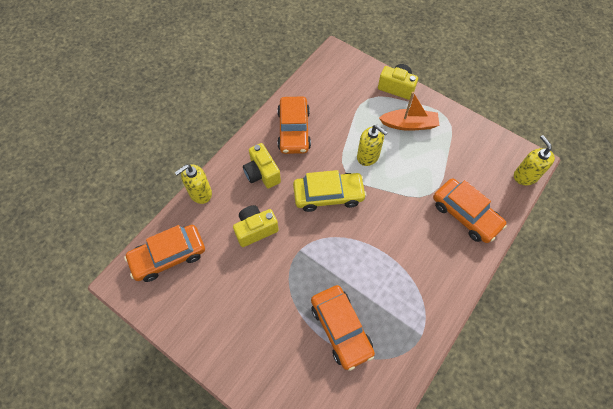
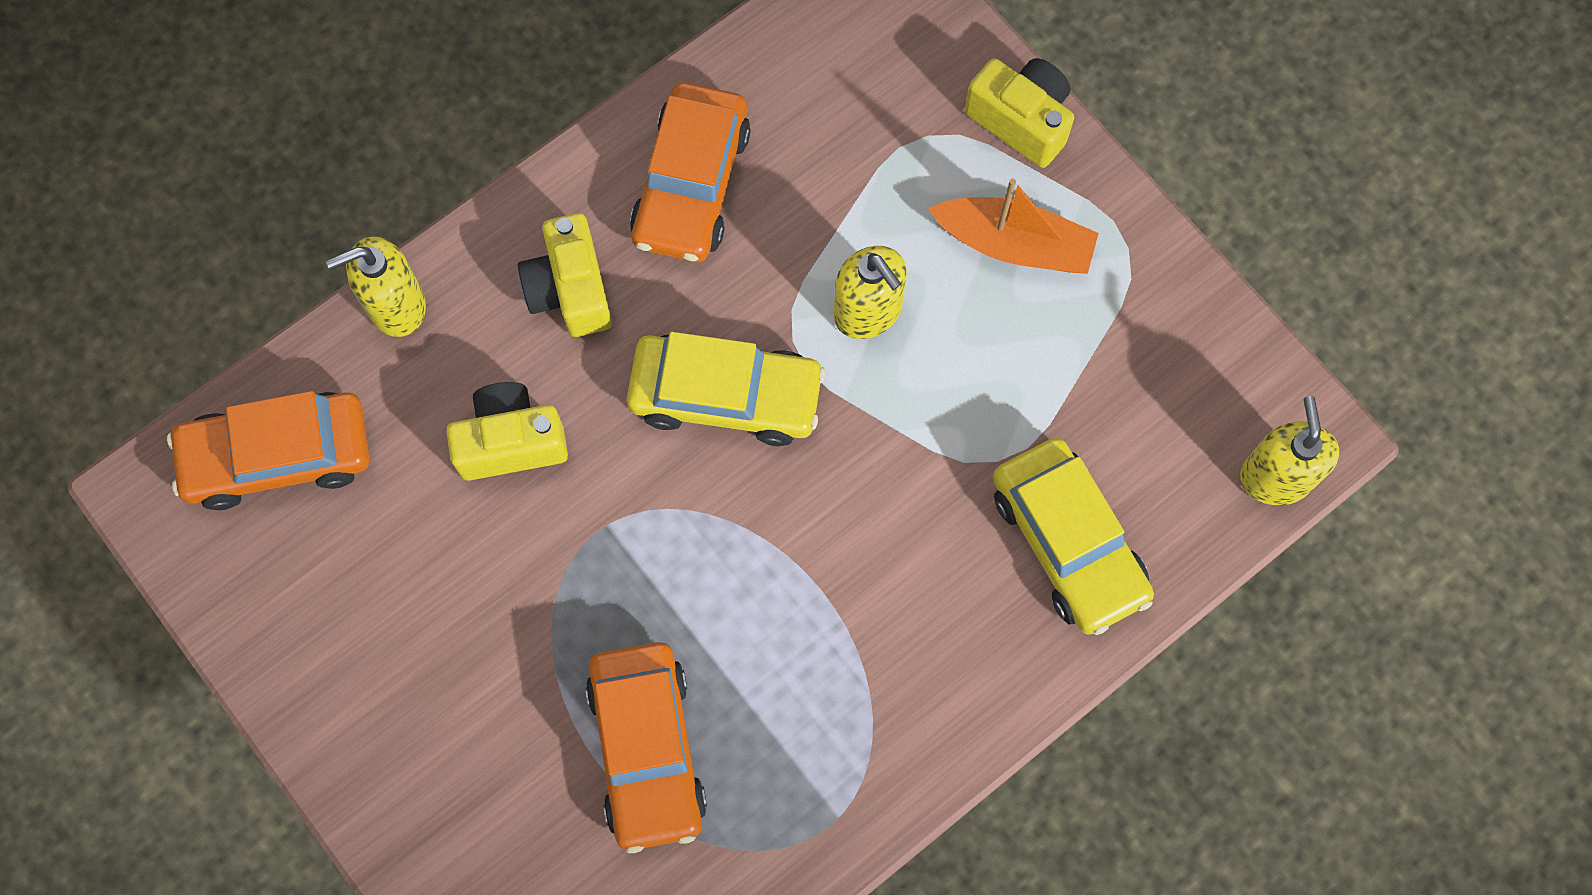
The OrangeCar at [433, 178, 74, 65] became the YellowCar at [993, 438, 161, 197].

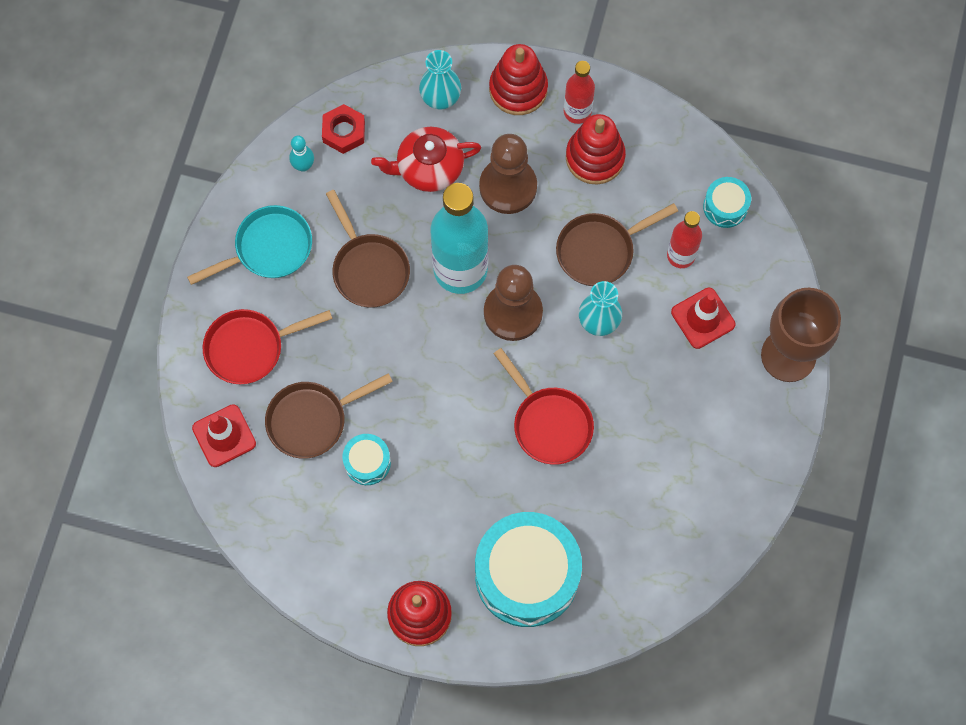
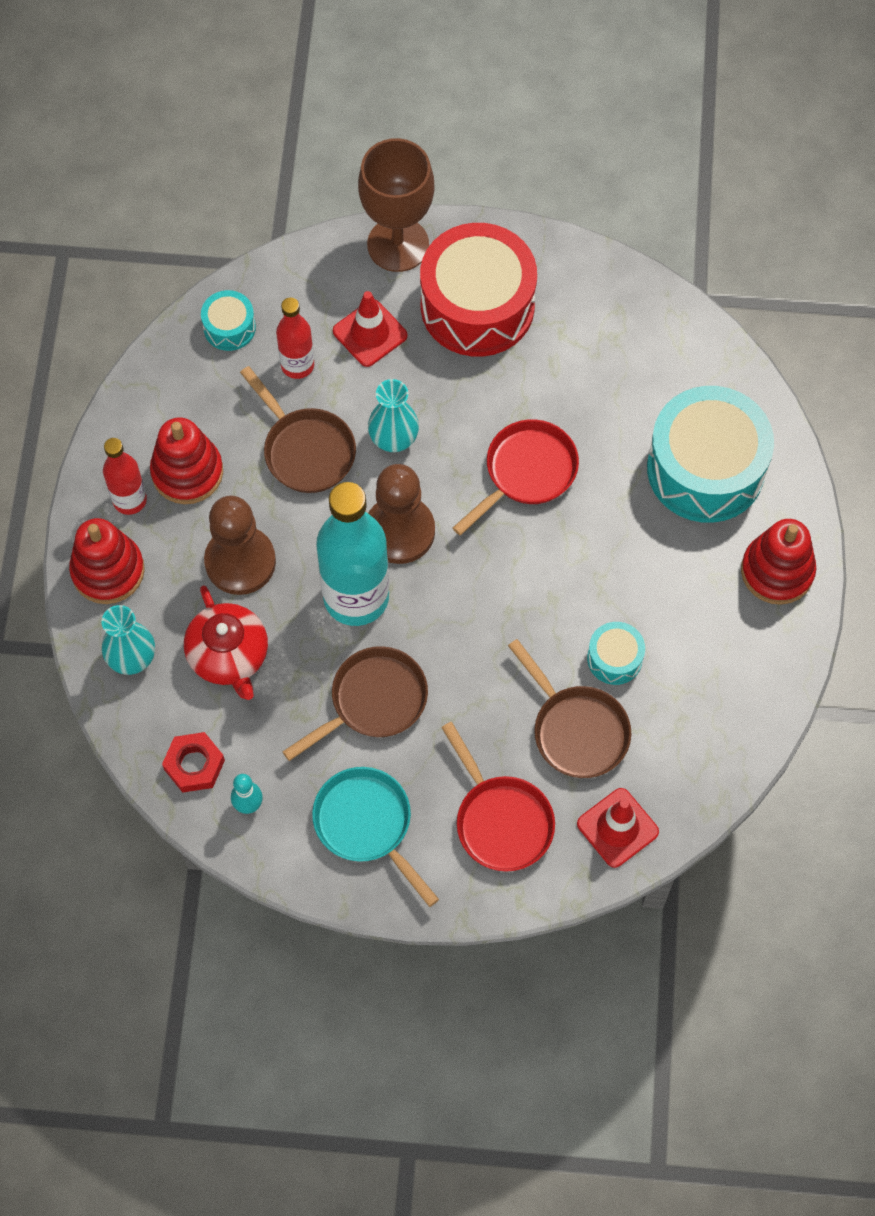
The RedDrum at [420, 223, 117, 134] appeared.

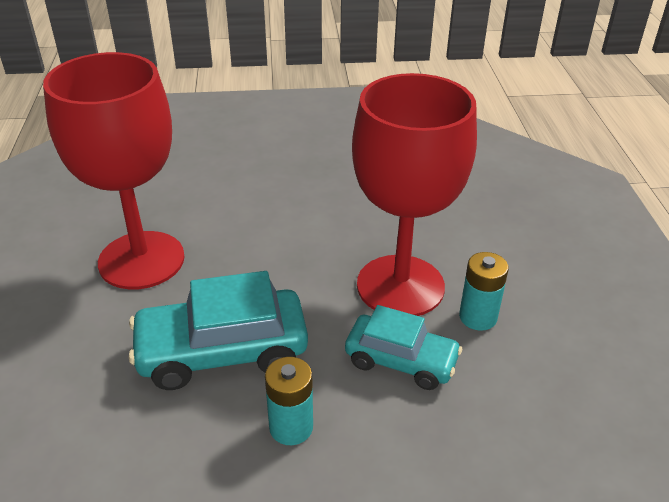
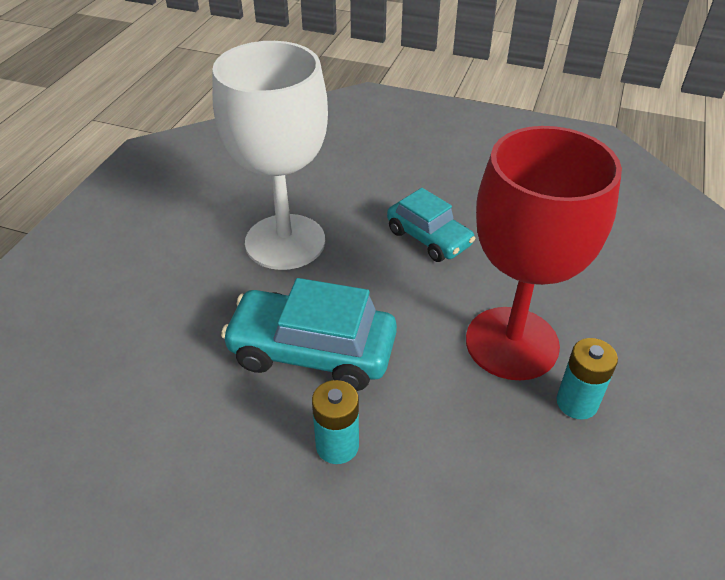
The RedGoblet at [43, 52, 142, 238] became the WhiteGoblet at [212, 41, 116, 229].
The TurquoiseCar moved from [345, 305, 117, 85] to [387, 188, 89, 74].

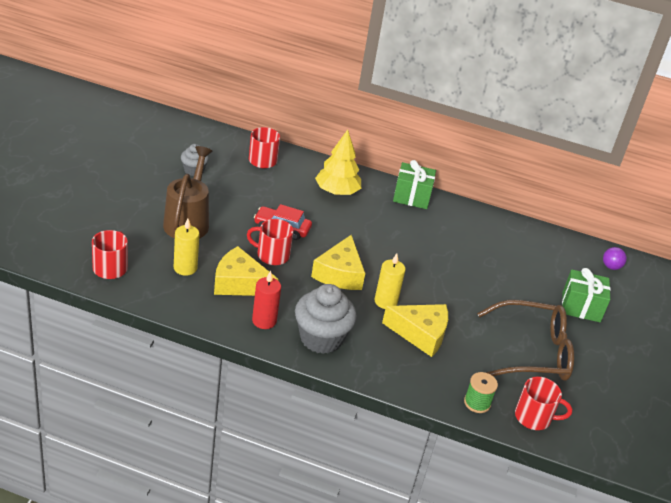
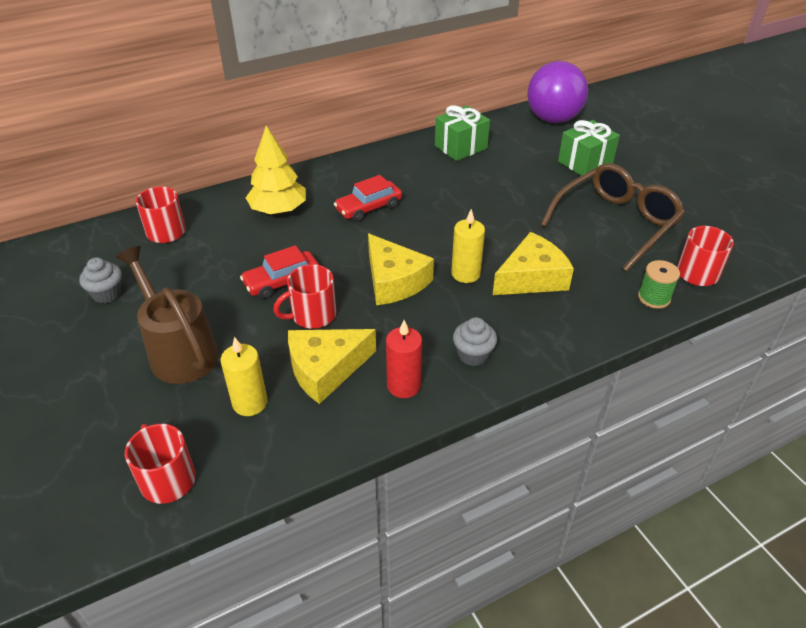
The RedCar at [334, 175, 68, 47] appeared.
The GreenGift moved from [393, 160, 43, 49] to [435, 105, 55, 56].
The GreyCupcake at [295, 284, 62, 70] changed to 0.54 times the size.
The PurpleBall at [603, 247, 24, 23] changed to 2.45 times the size.

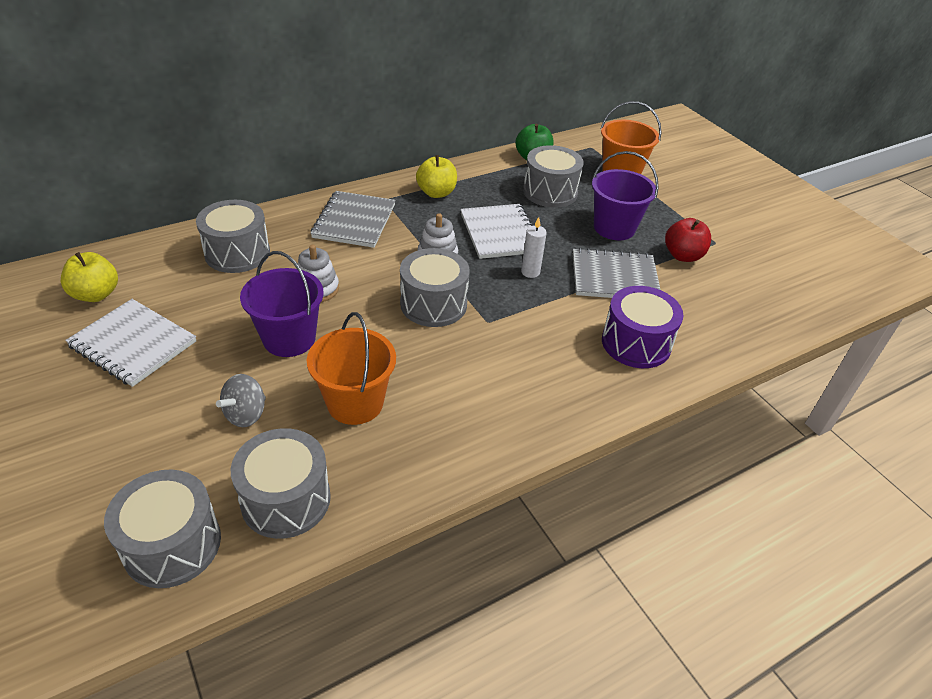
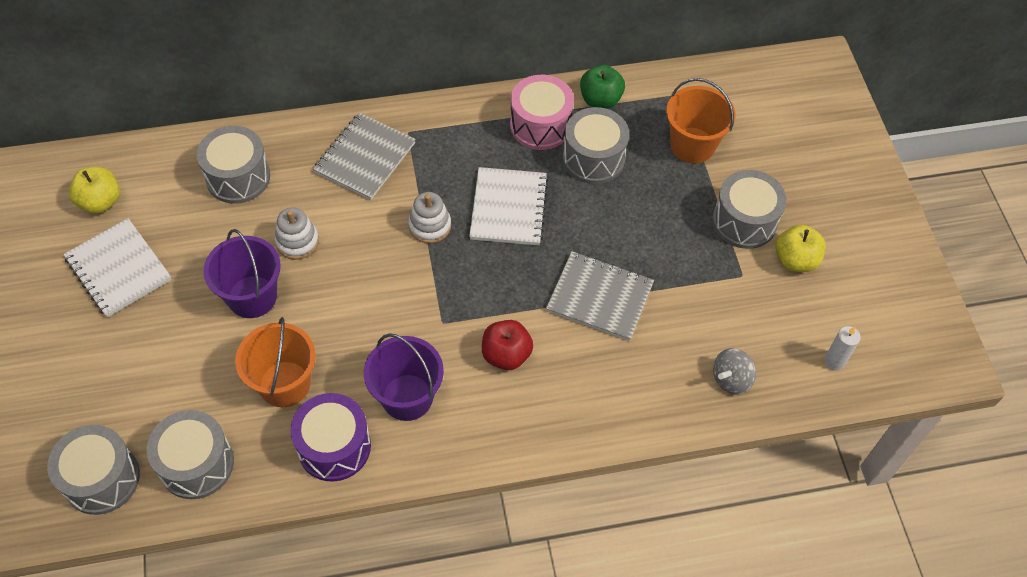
The PurpleDrum moved from [602, 286, 81, 82] to [290, 393, 81, 89].
The PurpleBucket moved from [592, 151, 66, 89] to [364, 333, 80, 88].
The RedApple moved from [665, 218, 46, 44] to [482, 320, 51, 50].
The PinkDrum at [510, 75, 64, 75] appeared.
The GreyDrum moved from [400, 248, 70, 79] to [712, 170, 75, 79].
The GreySpinningTop moved from [216, 374, 50, 53] to [713, 348, 43, 47].
The YellowApple moved from [416, 155, 41, 43] to [776, 225, 50, 47].
The WhiteCandle moved from [521, 217, 26, 61] to [824, 326, 37, 45].

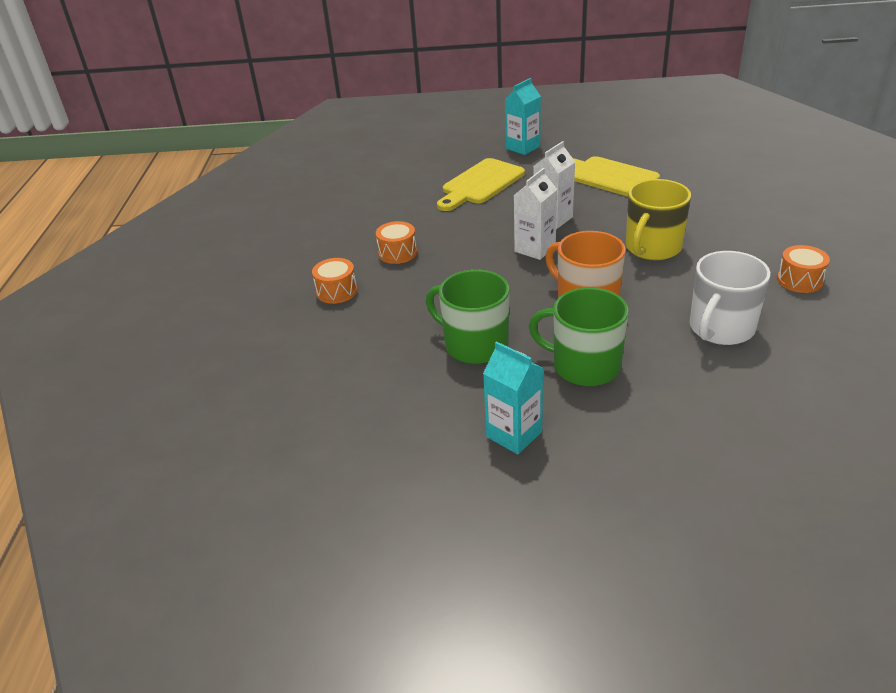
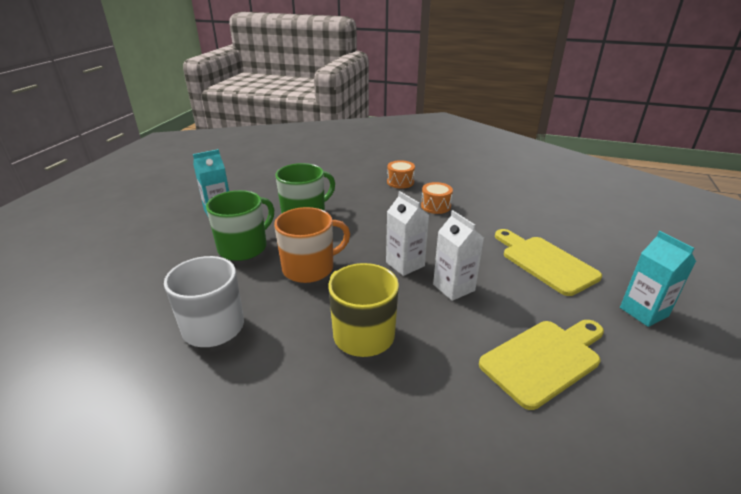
The OrangeDrum at [777, 245, 53, 48] disappeared.

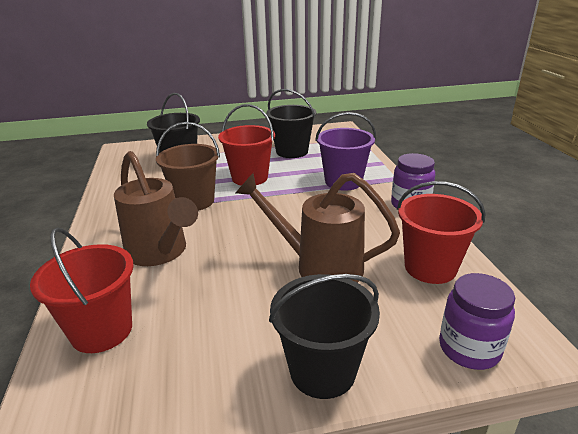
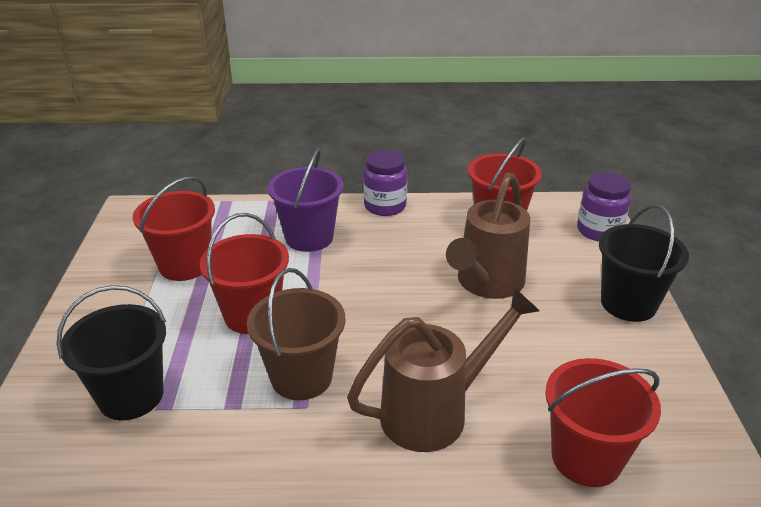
The BlackBucket at [266, 89, 51, 69] became the RedBucket at [133, 176, 82, 105].

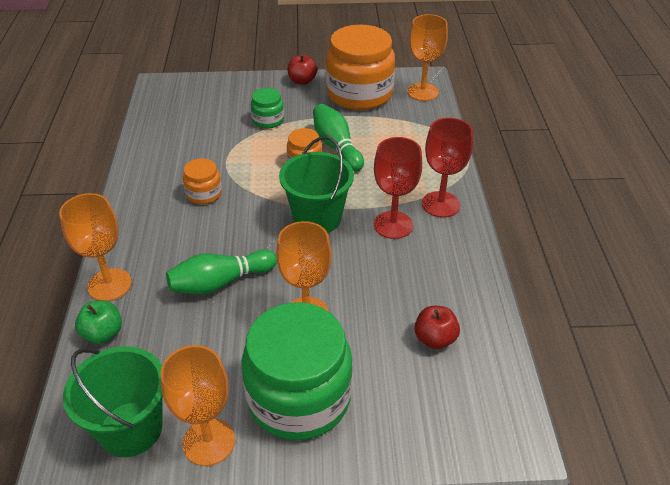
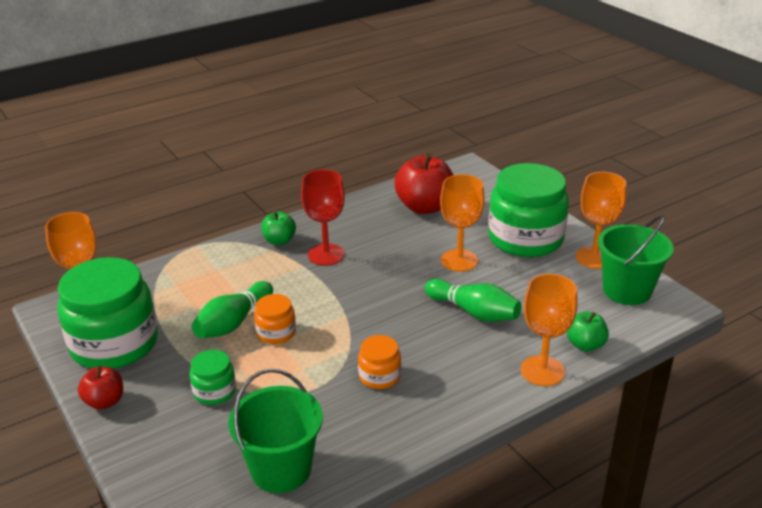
The OrangeJar at [326, 25, 69, 85] became the GreenJar at [57, 257, 101, 112].
The GreenBucket moved from [279, 136, 75, 97] to [228, 369, 95, 124].
The RedGoblet at [422, 118, 51, 99] was replaced by the GreenApple at [261, 211, 35, 34].
The RedApple at [414, 306, 46, 43] changed to 1.83 times the size.

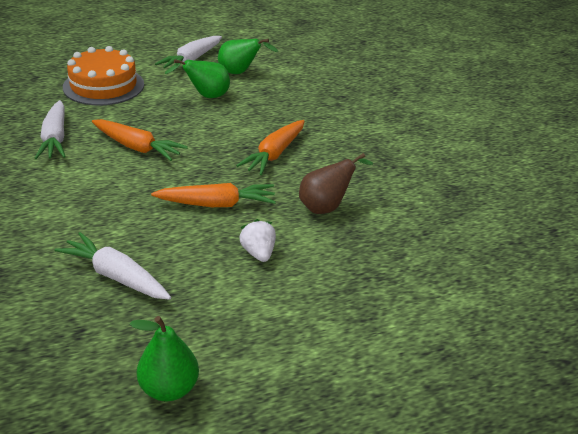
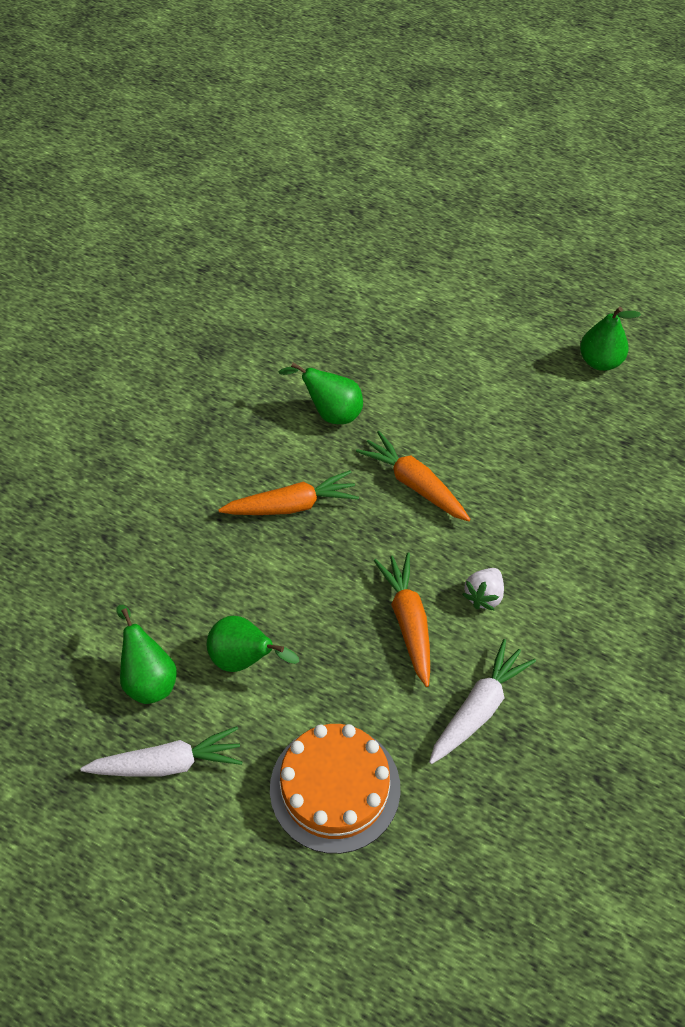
The BrownPear at [299, 153, 74, 61] became the GreenPear at [278, 363, 85, 61].
The WhiteStrawberry moved from [239, 219, 37, 43] to [462, 568, 42, 43].
The WhiteCarrot at [54, 232, 117, 68] disappeared.

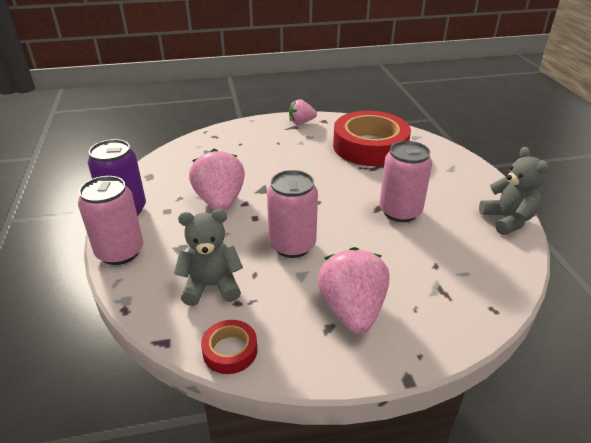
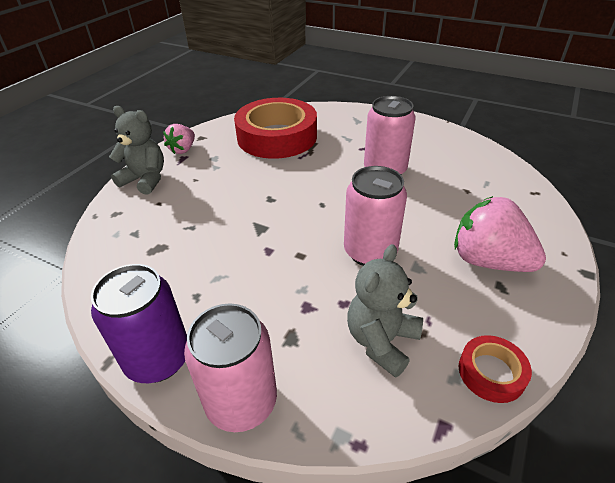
The GreyTeddyBear moved from [479, 147, 70, 88] to [109, 106, 55, 89].
The PinkStrawberry at [189, 149, 56, 62] disappeared.

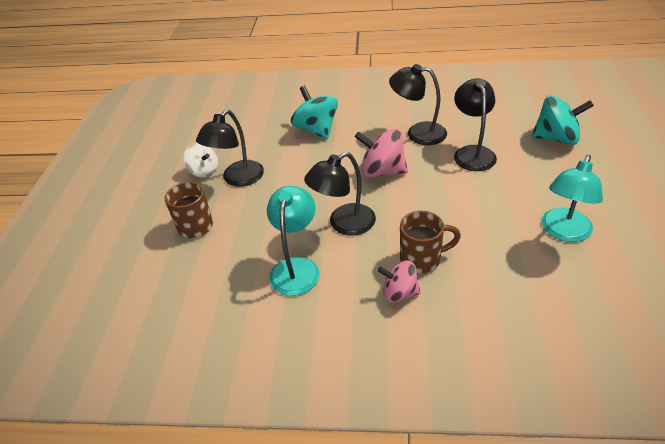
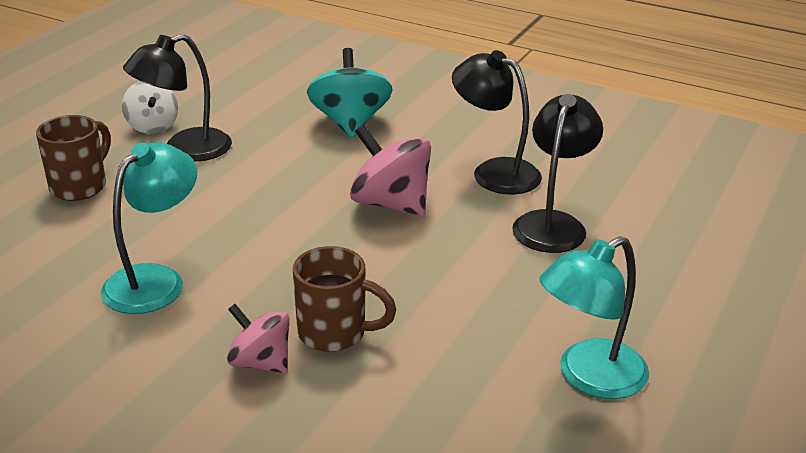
The BlackLamp at [304, 152, 72, 84] disappeared.
The TurquoiseSpinningTop at [531, 95, 63, 50] disappeared.

